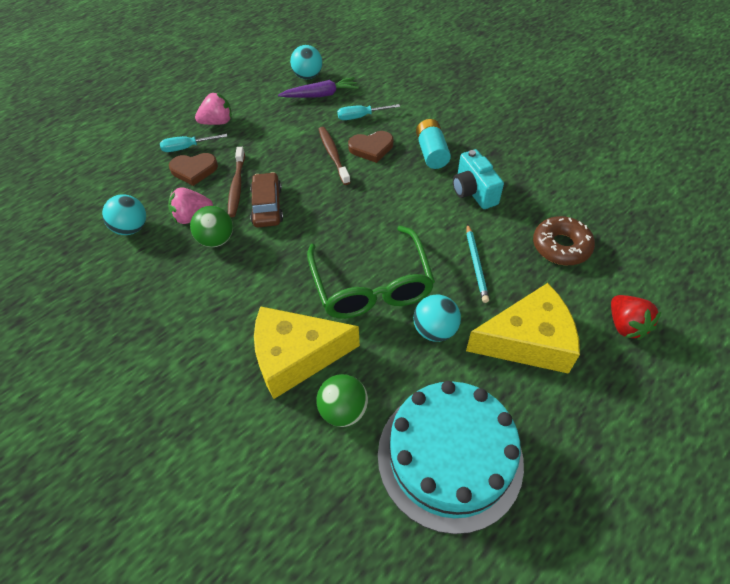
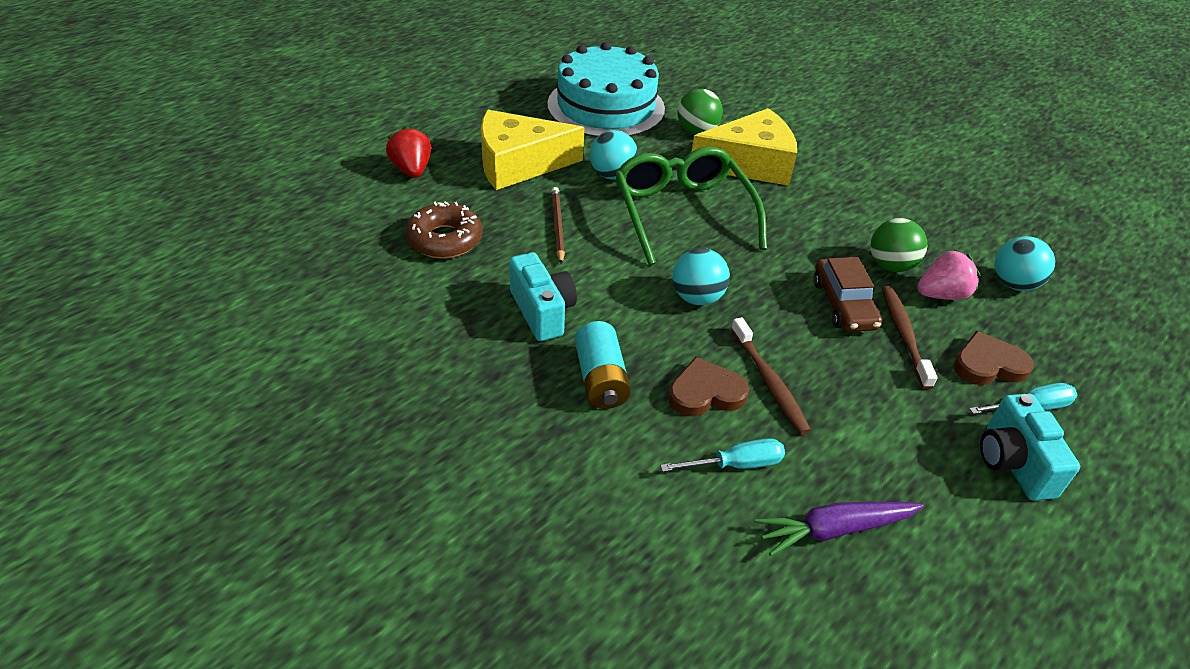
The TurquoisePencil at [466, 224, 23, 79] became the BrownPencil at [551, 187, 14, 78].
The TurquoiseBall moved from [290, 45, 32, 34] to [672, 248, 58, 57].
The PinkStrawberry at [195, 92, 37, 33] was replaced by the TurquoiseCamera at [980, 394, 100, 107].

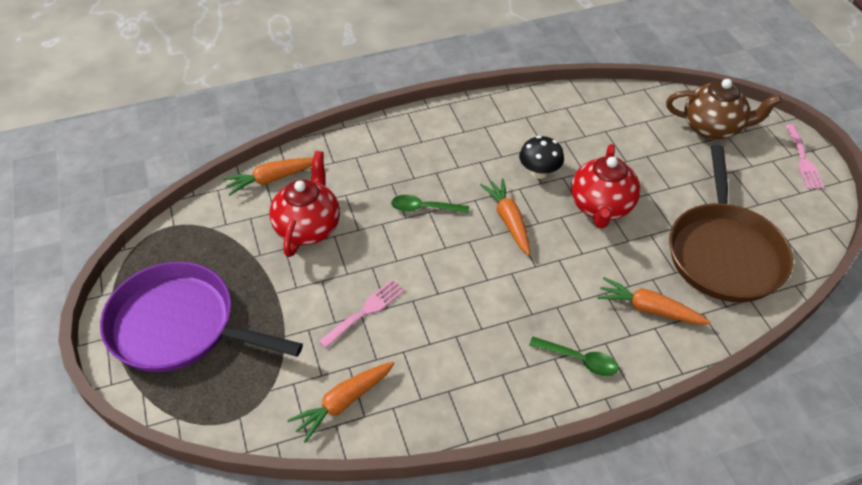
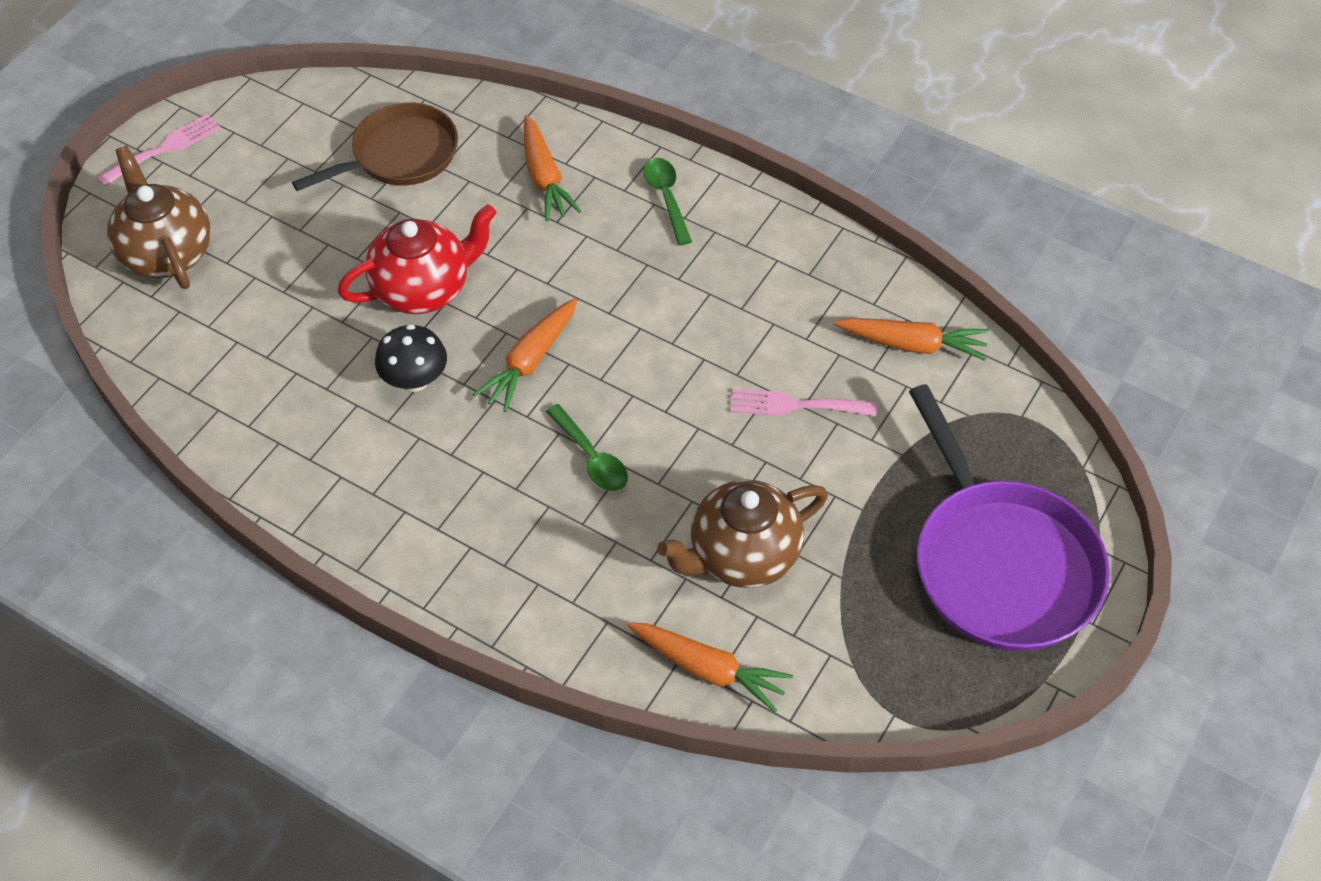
The BrownPan at [669, 145, 124, 157] changed to 0.66 times the size.
The RedTeapot at [270, 151, 70, 106] became the BrownTeapot at [657, 480, 171, 108].

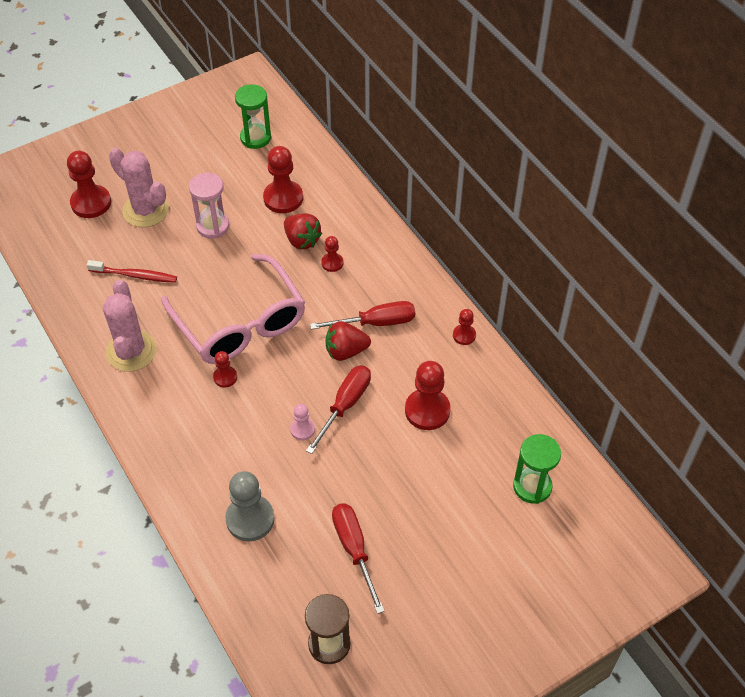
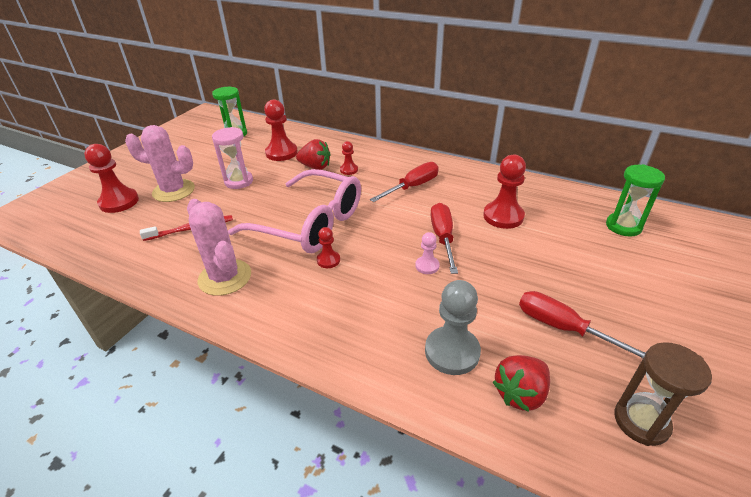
The RedStrawberry moved from [326, 321, 45, 40] to [493, 355, 57, 57].
The RedPawn at [453, 309, 23, 36] disappeared.

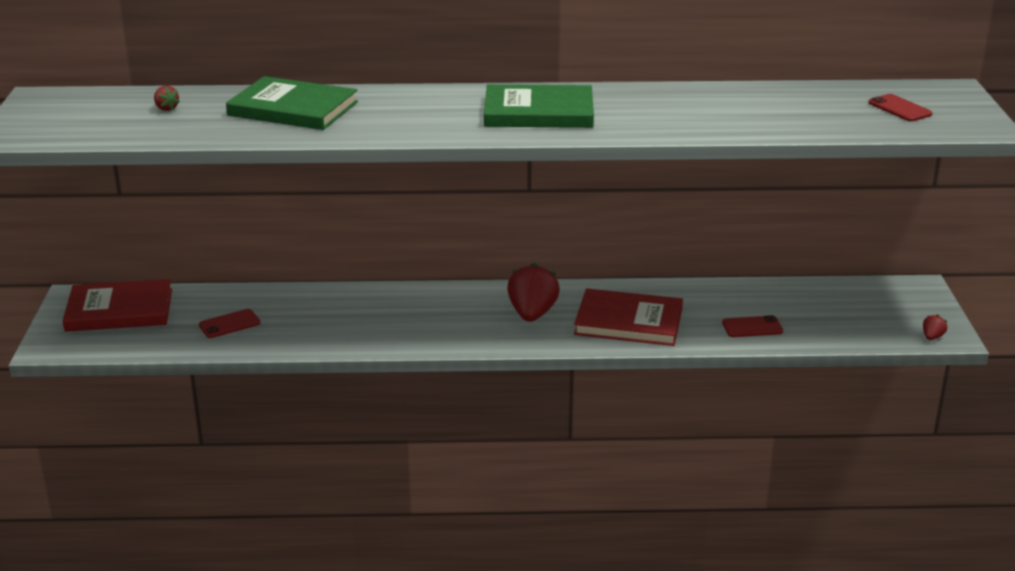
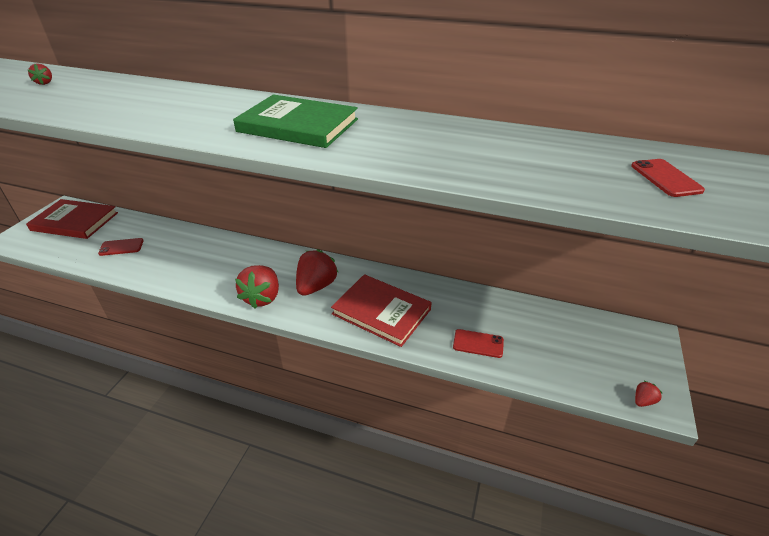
The RedStrawberry at [235, 265, 44, 44] appeared.
The GreenBook at [226, 76, 132, 54] disappeared.

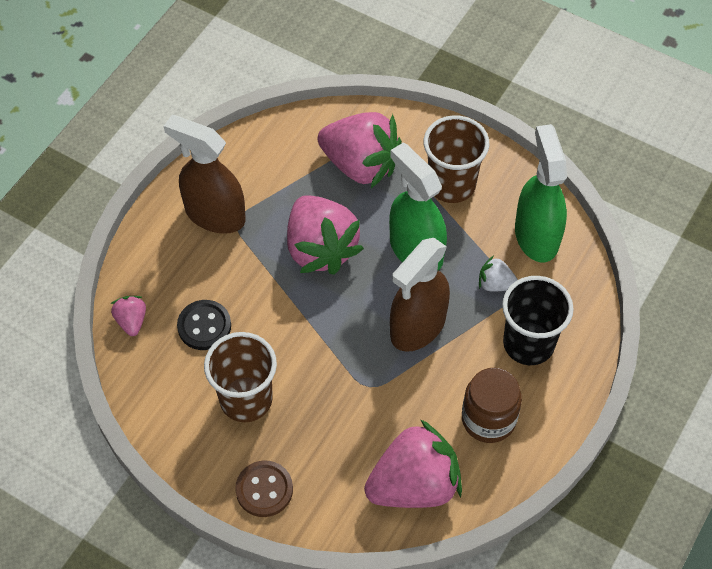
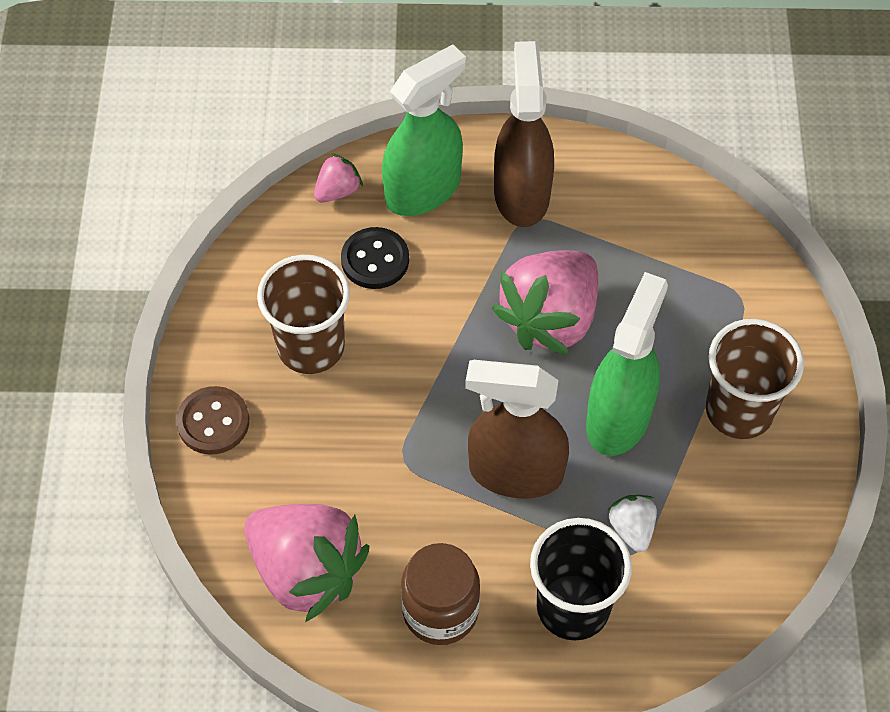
The GreenSprayBottle moved from [515, 124, 52, 138] to [382, 44, 84, 172].
The PinkStrawberry at [317, 112, 85, 76] disappeared.

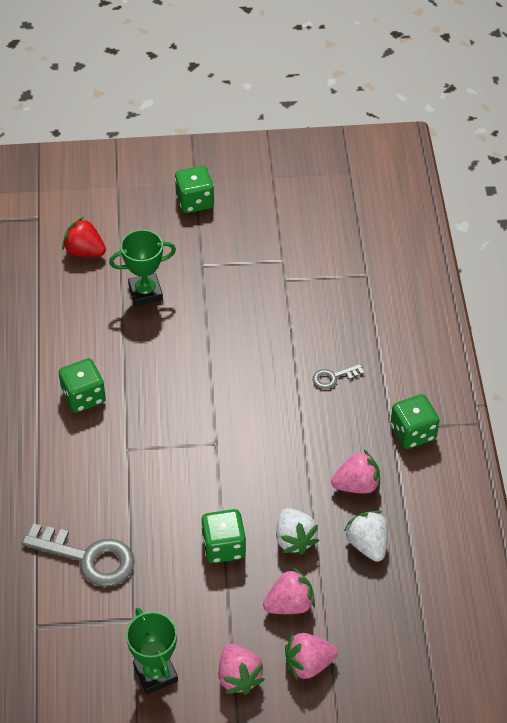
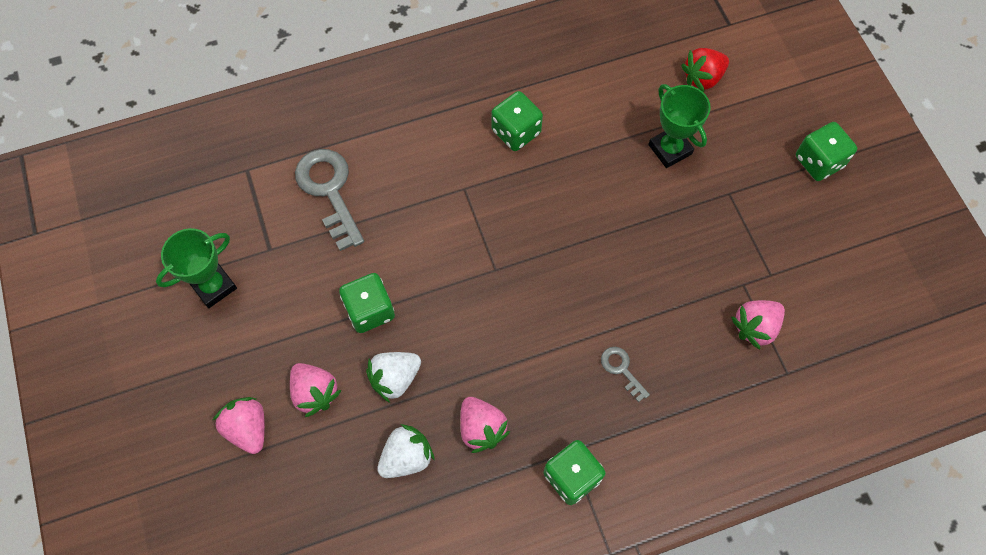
The GreyKey at [22, 523, 113, 64] turned 150 degrees clockwise.
The RedStrawberry at [62, 217, 44, 40] turned 135 degrees counterclockwise.
The PinkStrawberry moved from [219, 644, 46, 51] to [731, 300, 54, 50].

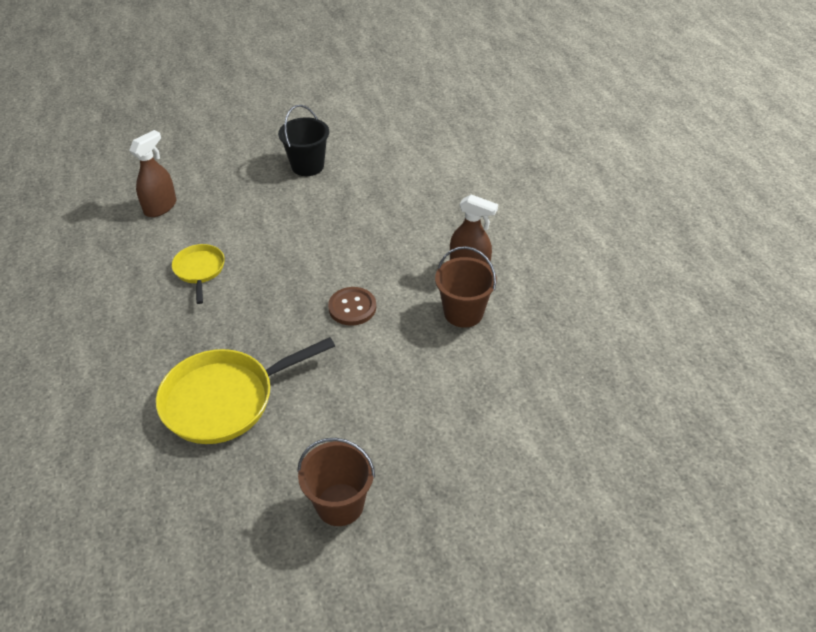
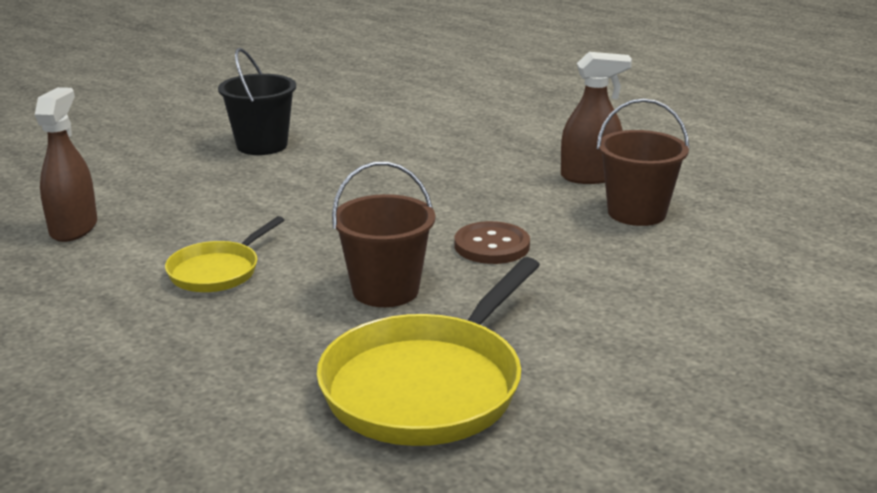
The YellowPan at [172, 244, 53, 60] turned 105 degrees counterclockwise.
The BrownBucket moved from [297, 438, 78, 88] to [332, 161, 104, 146].

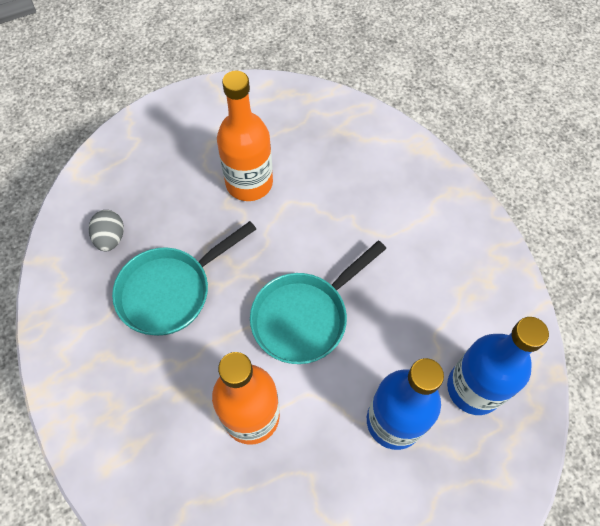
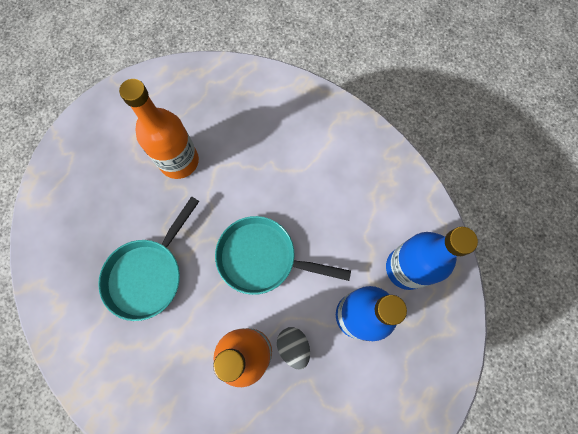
The TurquoisePan at [250, 241, 137, 123] turned 75 degrees clockwise.
The GreyEgg moved from [89, 210, 35, 41] to [277, 327, 33, 42].

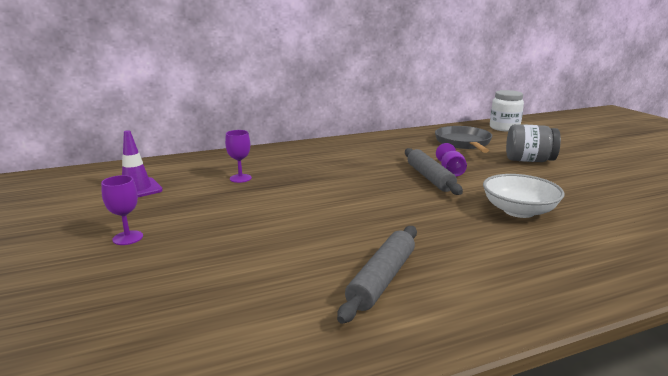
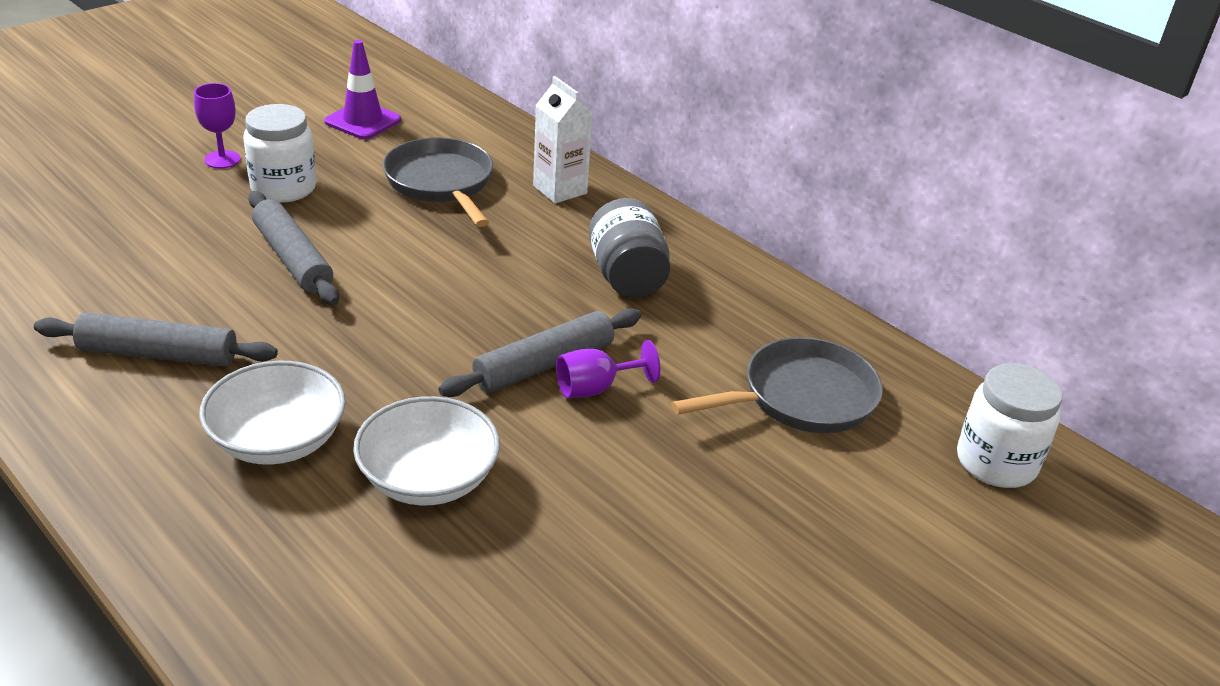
The WhiteBowl at [199, 361, 147, 104] appeared.
The WhiteJar at [243, 104, 73, 99] appeared.
The GreyRollingPin at [248, 191, 91, 114] appeared.
The PurpleGoblet at [225, 130, 27, 53] was replaced by the GreyPan at [383, 137, 110, 90].
The WhiteCarton at [533, 76, 60, 127] appeared.
The GreyJar moved from [506, 124, 55, 38] to [589, 198, 81, 100].

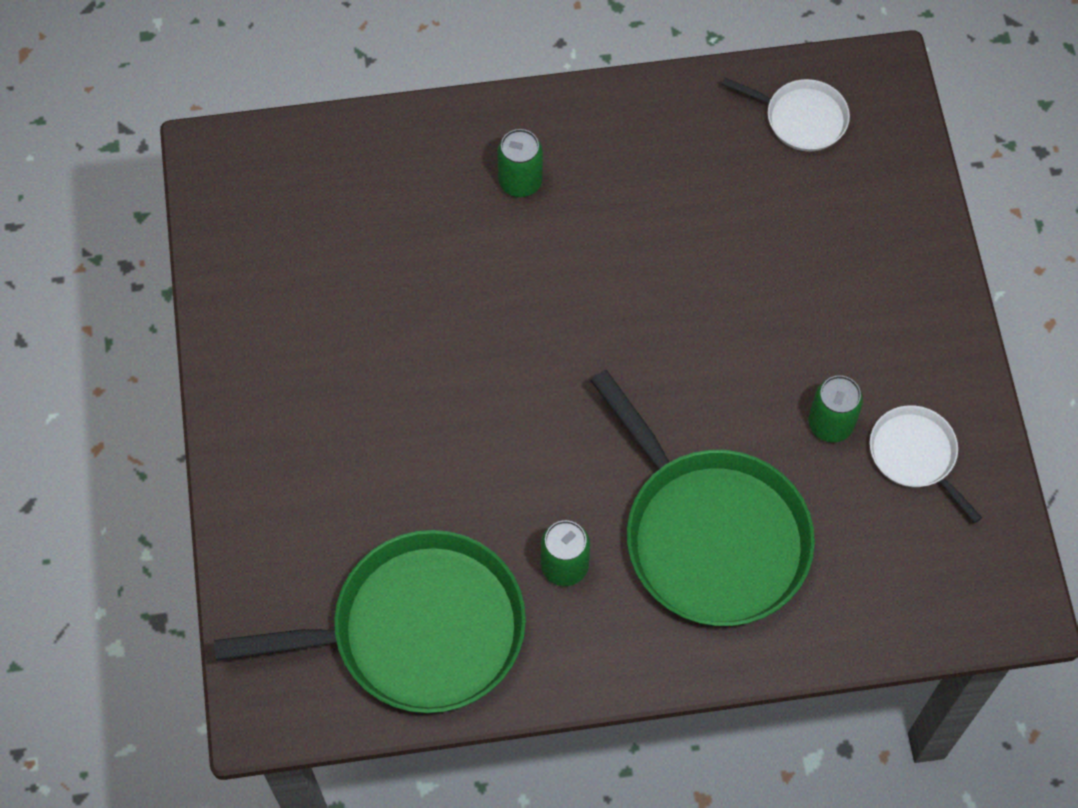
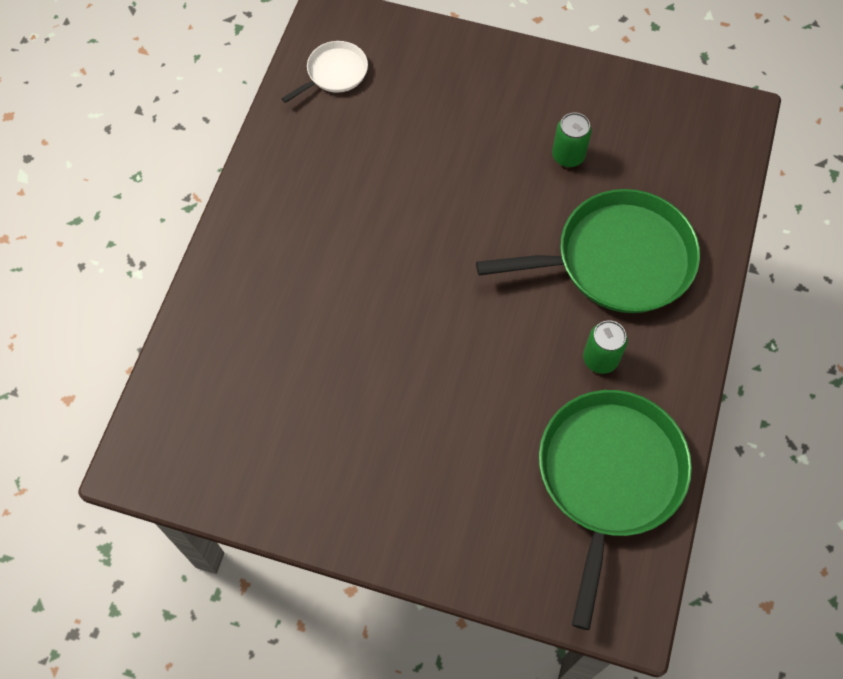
The GreenCan at [497, 129, 46, 68] disappeared.
The WhitePan at [870, 405, 112, 118] disappeared.

